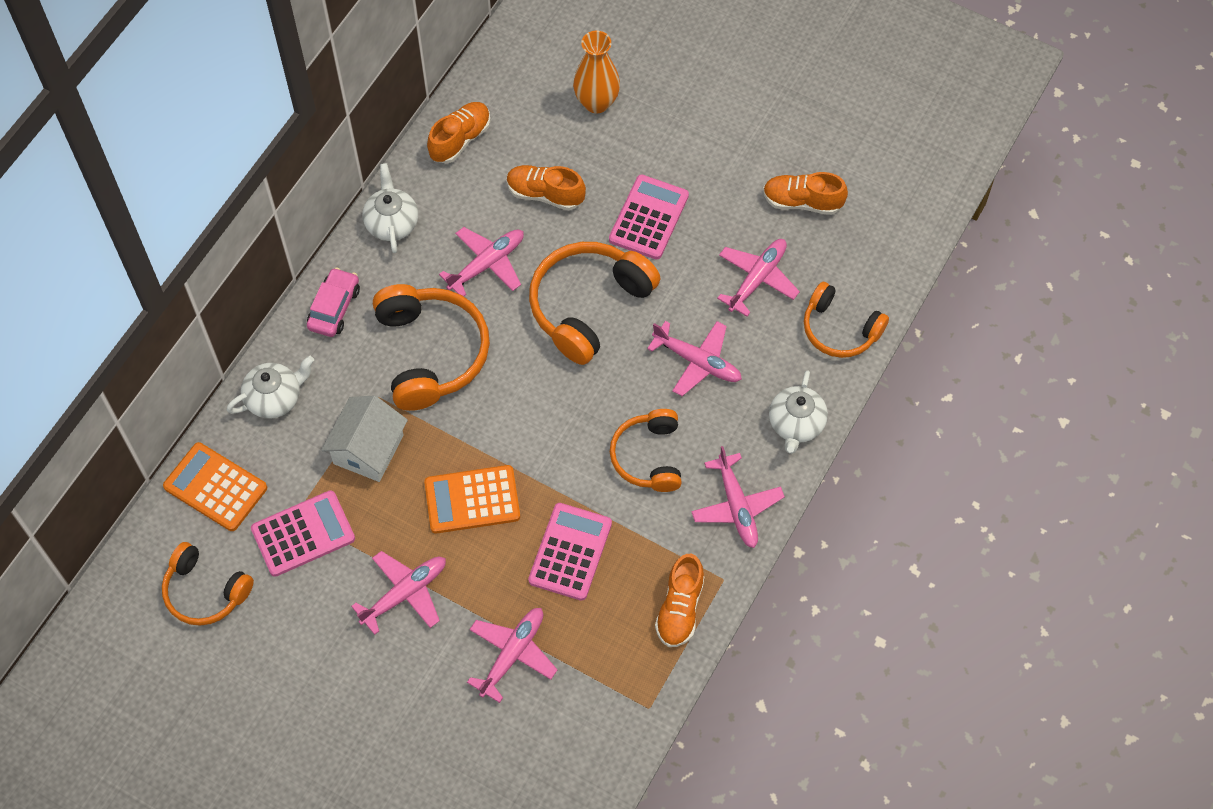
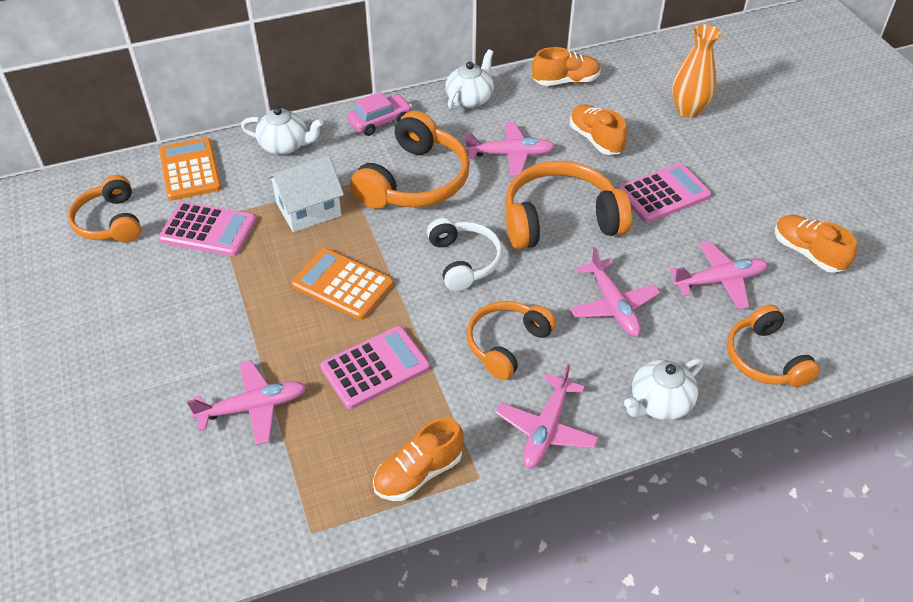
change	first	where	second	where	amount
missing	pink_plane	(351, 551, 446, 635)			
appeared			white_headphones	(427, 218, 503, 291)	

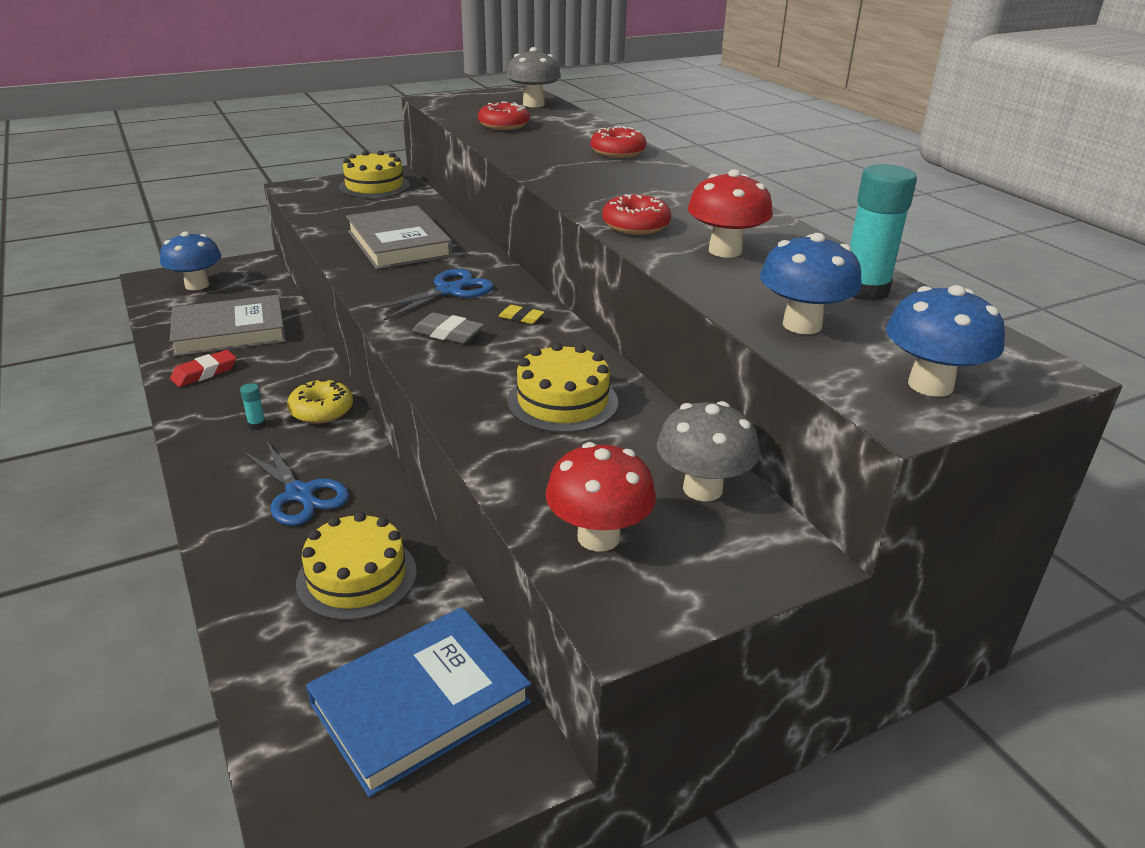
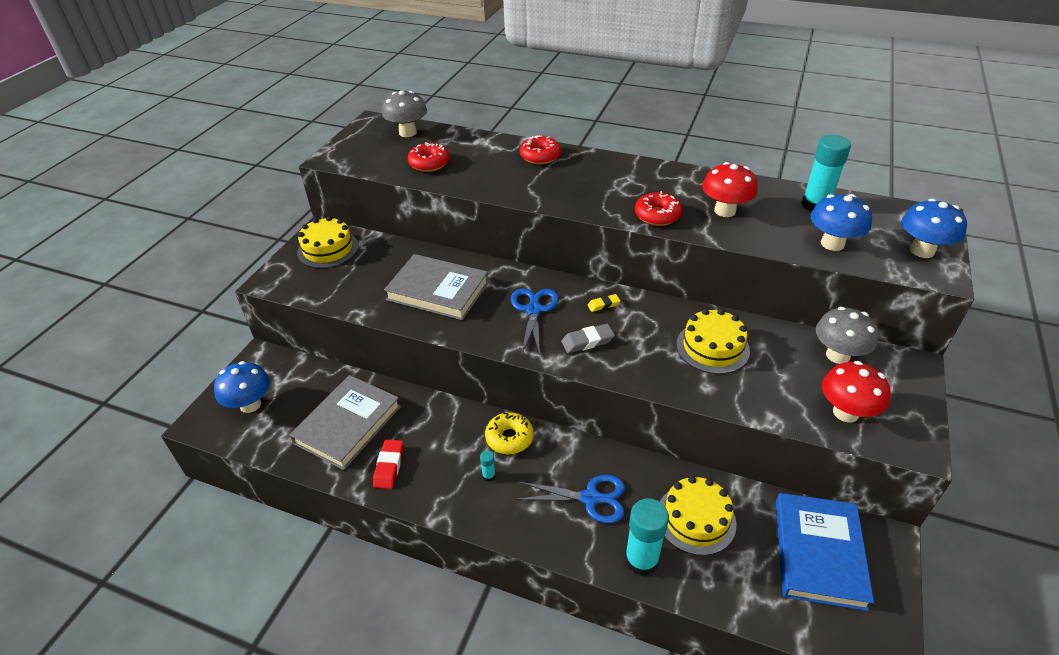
change	first	where	second	where	amount
appeared			turquoise_glue_stick	(625, 498, 669, 576)	

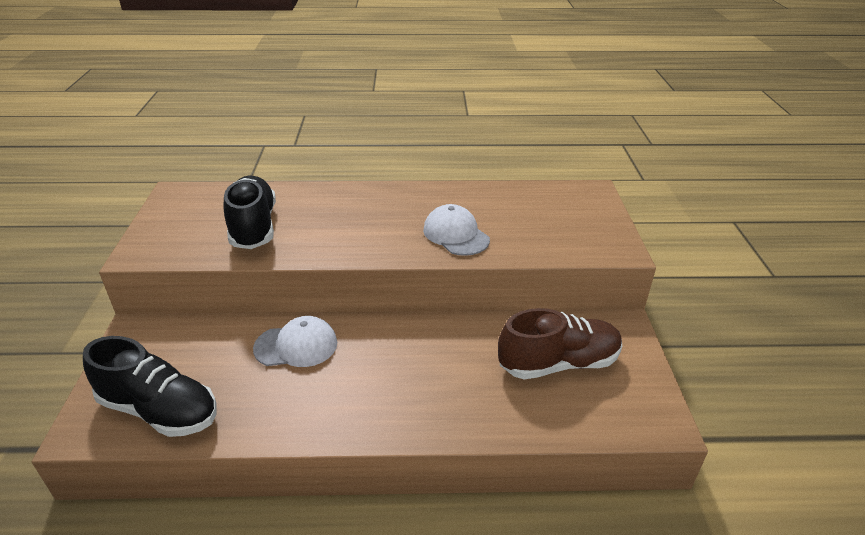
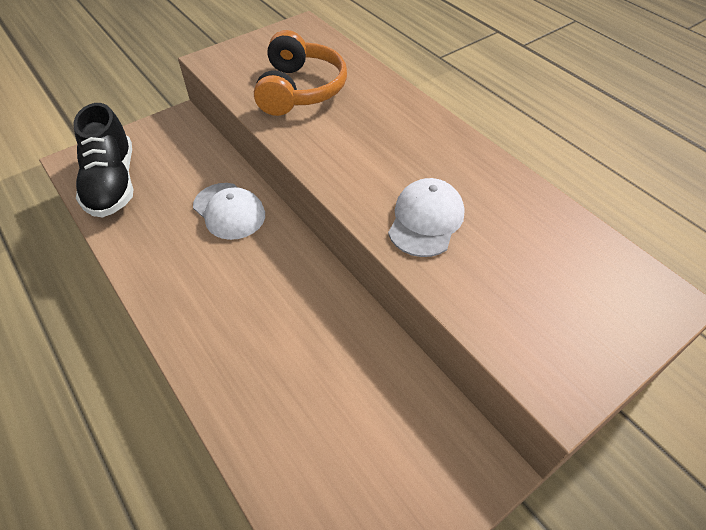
change	first	where	second	where	amount
missing	brown_shoe	(498, 308, 622, 379)			
exchanged	black_shoe	(224, 176, 276, 249)	orange_headphones	(254, 30, 347, 116)	

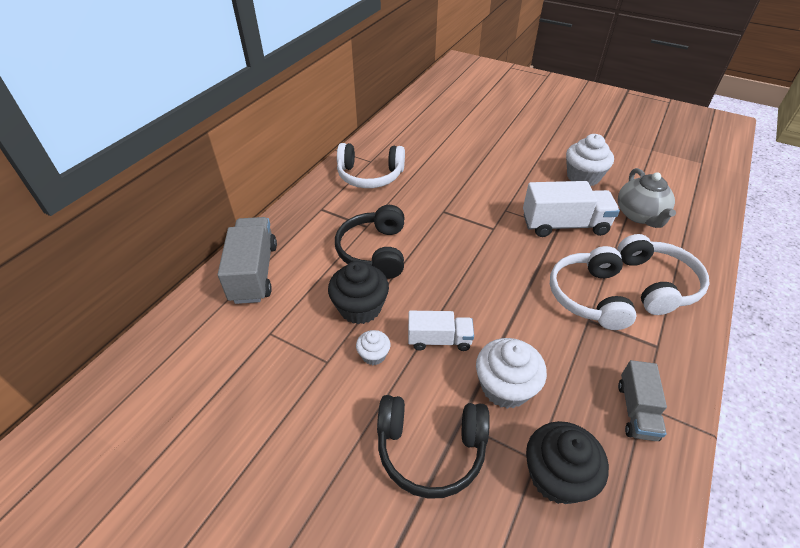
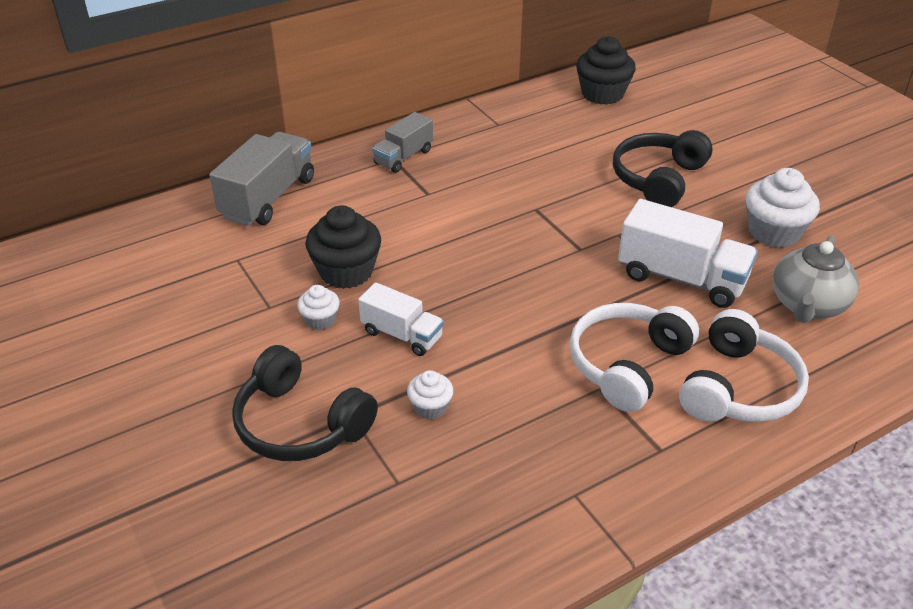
change	first	where	second	where	amount
missing	white_headphones	(337, 143, 405, 188)			
relocated	black_headphones	(335, 205, 404, 279)		(613, 130, 713, 207)	
relocated	black_cupcake	(526, 421, 609, 504)		(576, 36, 636, 105)	
relocated	grey_truck	(618, 360, 667, 441)		(372, 112, 433, 173)	
size	white_cupcake	(476, 338, 547, 409)		(407, 370, 453, 419)	x0.53

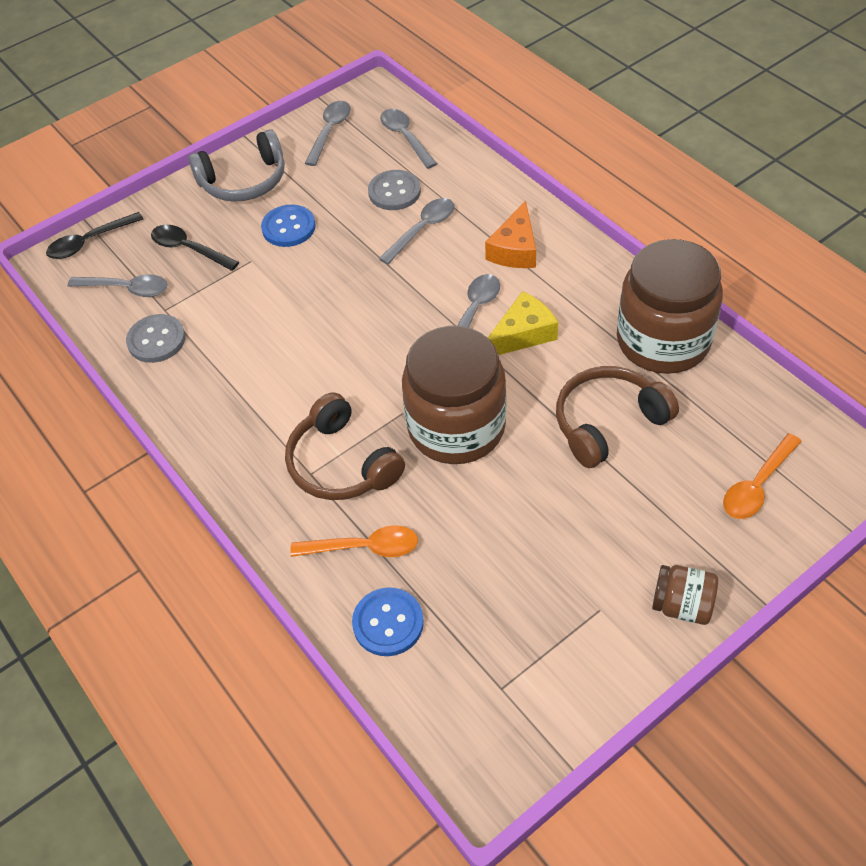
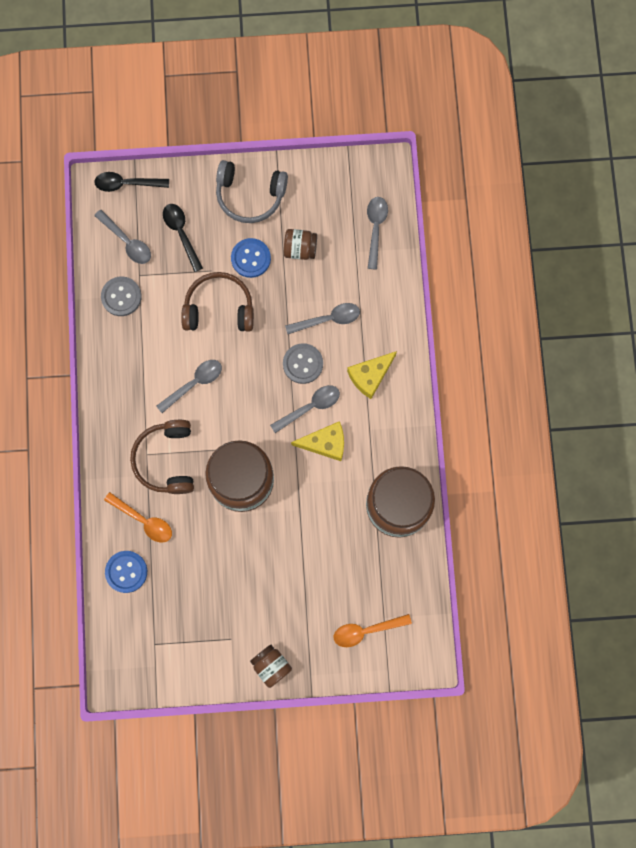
change	first	where	second	where	amount
appeared			brown_jar	(284, 229, 317, 260)	
relocated	grey_spoon	(305, 101, 350, 166)		(156, 360, 222, 413)	
relocated	grey_button	(368, 170, 421, 210)		(283, 343, 323, 384)	
relocated	brown_headphones	(556, 366, 679, 468)		(181, 272, 254, 332)	
colour	orange_cheese	(485, 201, 536, 268)	yellow_cheese	(347, 351, 397, 399)	

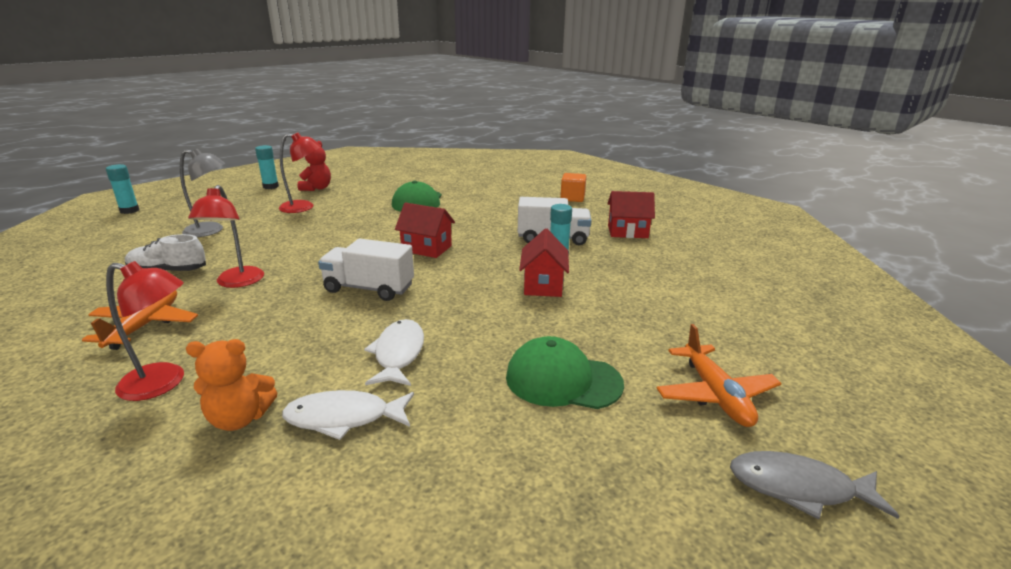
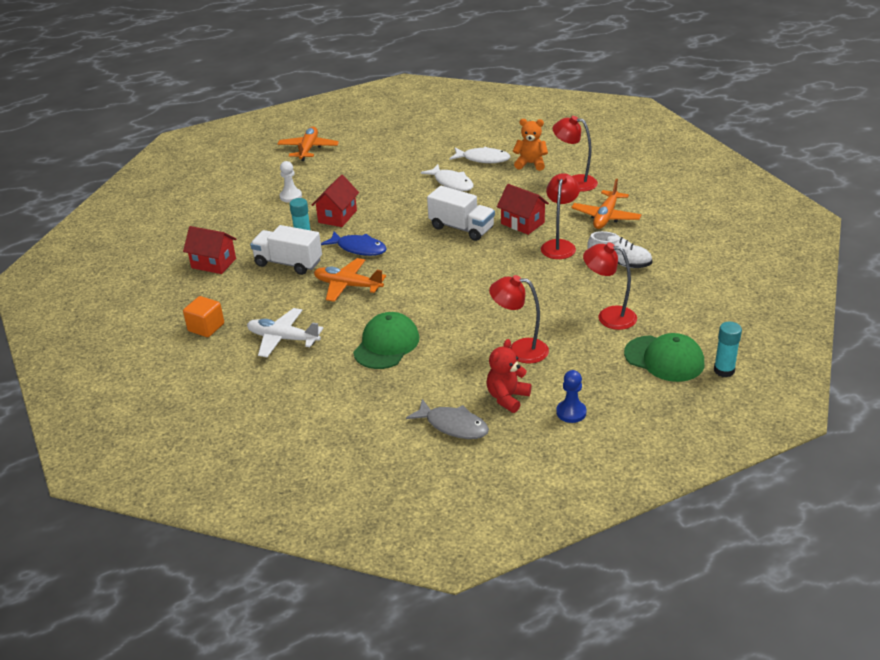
change	first	where	second	where	amount
appeared			white_plane	(247, 308, 324, 357)	
appeared			white_pawn	(279, 161, 302, 202)	
appeared			orange_plane	(314, 258, 386, 302)	
appeared			blue_fish	(321, 231, 387, 256)	
relocated	red_house	(395, 203, 455, 258)		(497, 184, 549, 235)	
relocated	green_cap	(506, 336, 624, 409)		(624, 333, 705, 382)	
relocated	grey_fish	(730, 451, 899, 519)		(406, 399, 489, 439)	
exchanged	turquoise_glue_stick	(255, 145, 279, 189)	blue_pawn	(556, 370, 586, 423)	
colour	grey_lamp	(180, 149, 226, 237)	red_lamp	(583, 242, 637, 330)	
spun	white_fish	(364, 319, 424, 386)		(421, 164, 474, 191)	60 degrees counterclockwise

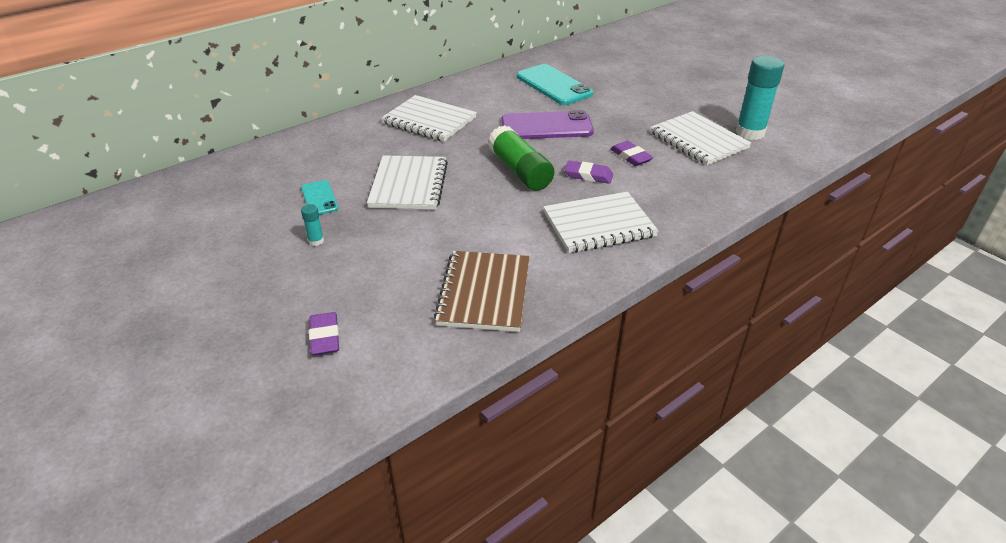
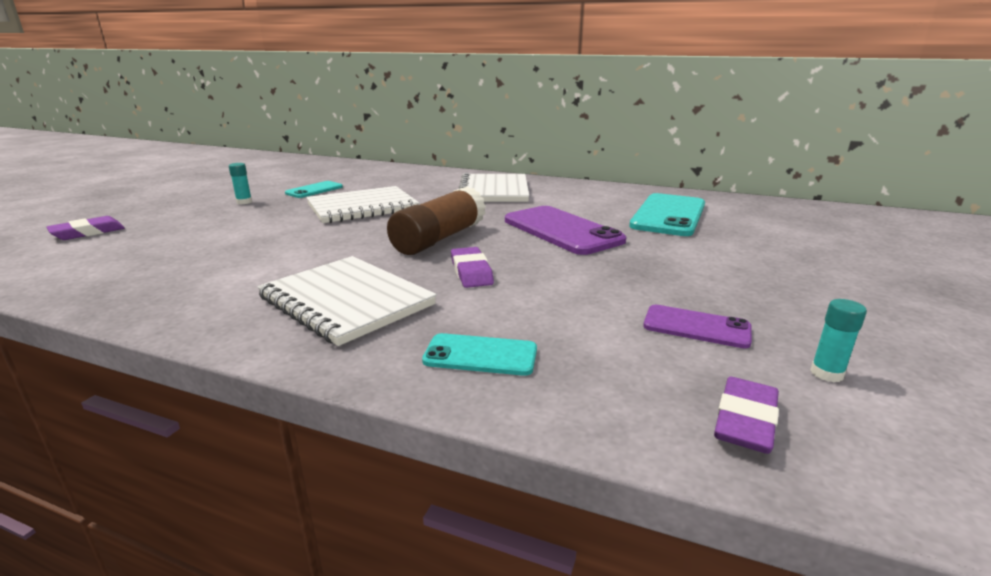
change	first	where	second	where	amount
missing	brown_notebook	(434, 251, 530, 332)			
appeared			turquoise_phone	(422, 333, 537, 376)	
relocated	purple_eraser	(610, 141, 654, 166)		(714, 377, 779, 454)	
exchanged	white_notebook	(650, 111, 751, 165)	purple_phone	(643, 305, 752, 348)	
colour	green_glue_stick	(488, 125, 554, 191)	brown_glue_stick	(387, 186, 486, 255)	
size	turquoise_glue_stick	(735, 56, 784, 140)		(810, 299, 867, 382)	x0.43

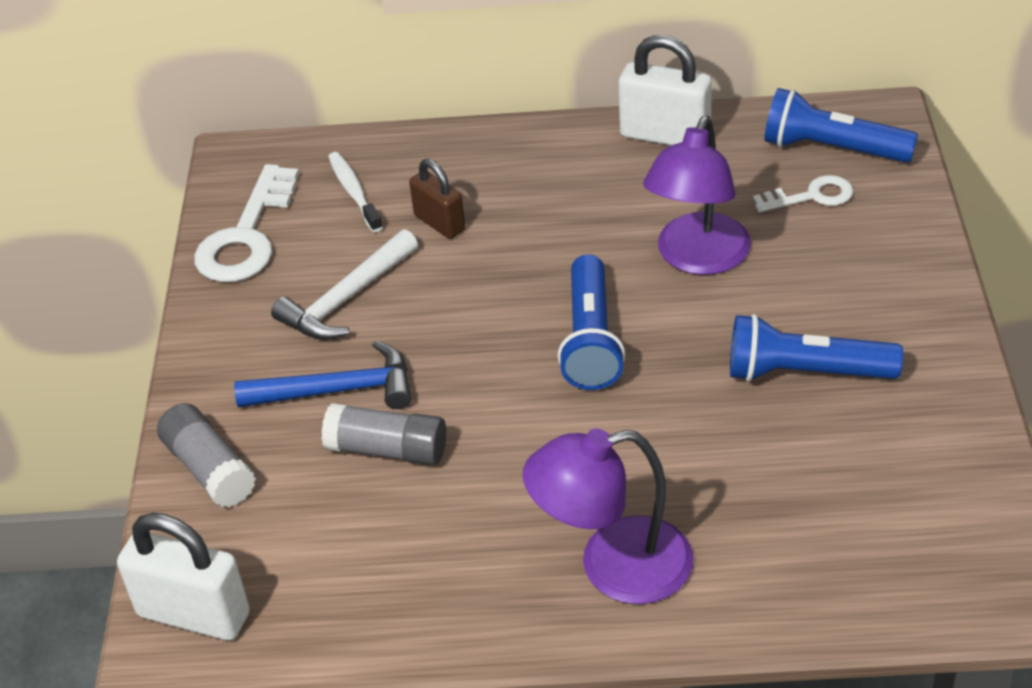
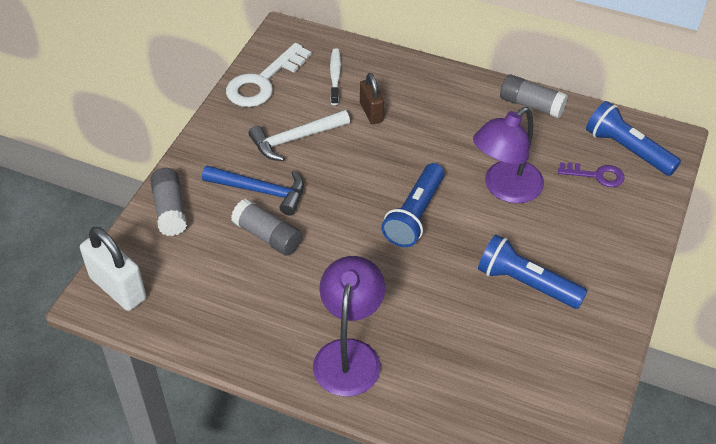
change	first	where	second	where	amount
exchanged	white_padlock	(619, 35, 712, 145)	grey_glue_stick	(500, 74, 568, 118)	
colour	white_key	(753, 175, 853, 212)	purple_key	(558, 162, 625, 187)	
spun	purple_lamp	(523, 429, 694, 604)		(313, 256, 385, 397)	90 degrees clockwise

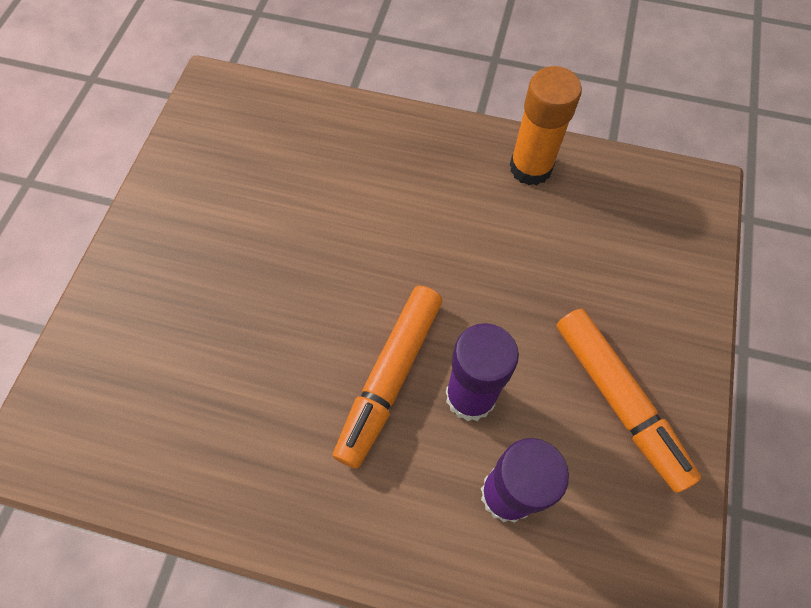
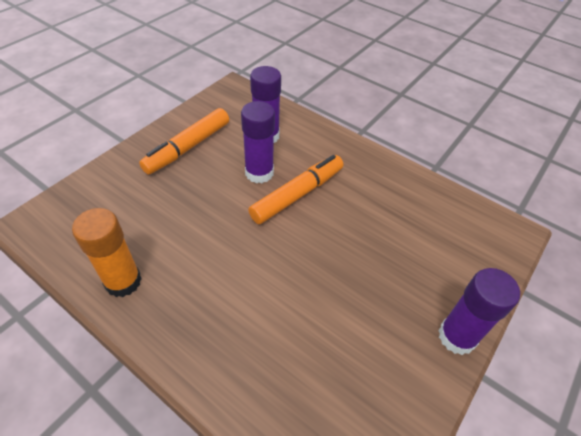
change	first	where	second	where	amount
appeared			purple_glue_stick	(438, 268, 520, 355)	
spun	orange_marker	(556, 309, 701, 493)		(139, 108, 229, 174)	135 degrees counterclockwise

